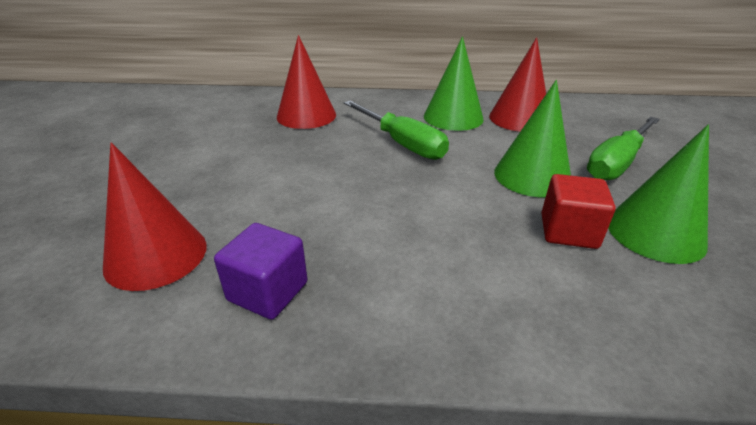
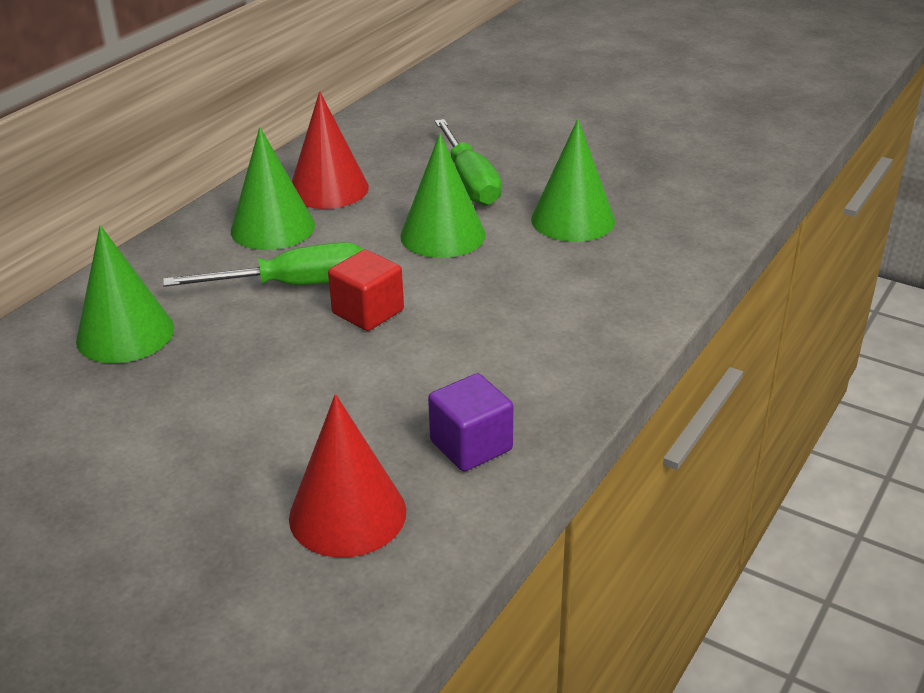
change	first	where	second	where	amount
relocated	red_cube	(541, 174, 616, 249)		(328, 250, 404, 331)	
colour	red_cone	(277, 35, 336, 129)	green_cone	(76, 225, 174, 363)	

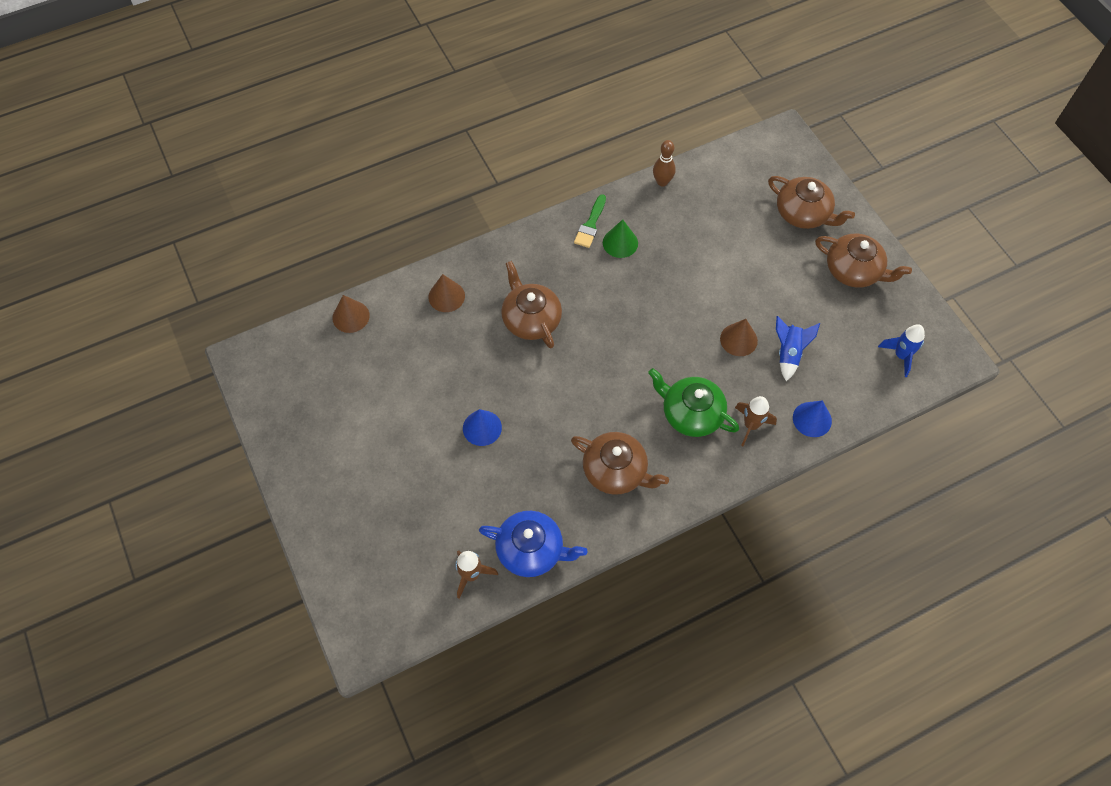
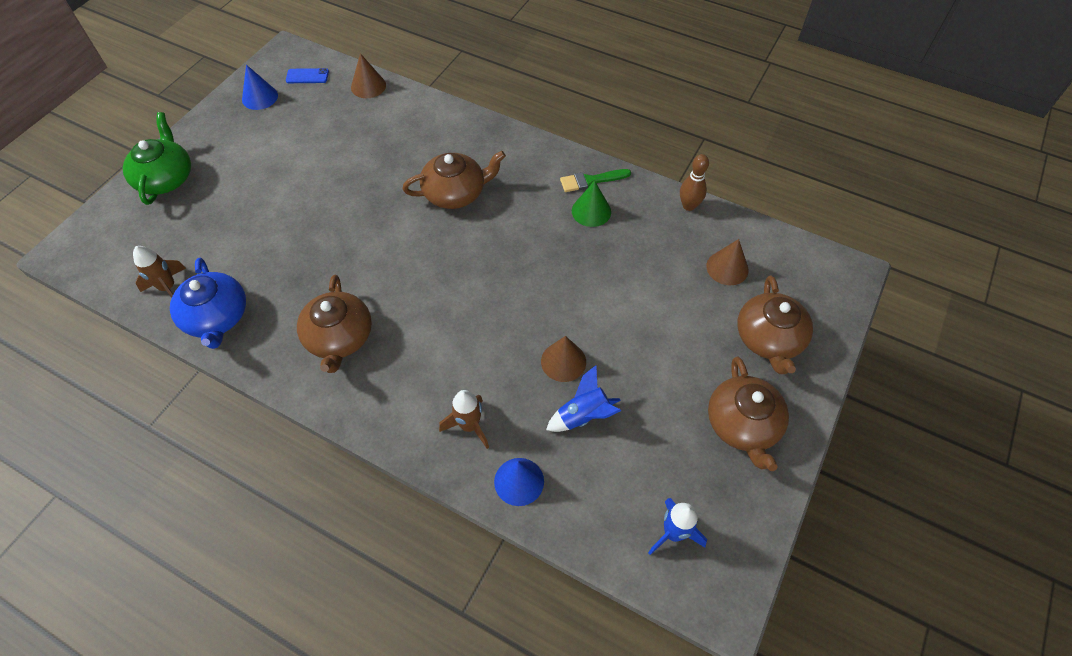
change	first	where	second	where	amount
appeared			blue_phone	(286, 68, 329, 83)	
relocated	brown_cone	(428, 274, 465, 312)		(706, 239, 749, 285)	
relocated	blue_cone	(463, 409, 502, 446)		(242, 65, 278, 110)	
relocated	green_teapot	(648, 368, 739, 437)		(123, 112, 191, 205)	
spun	brown_teapot	(501, 261, 562, 348)		(402, 151, 506, 209)	45 degrees clockwise

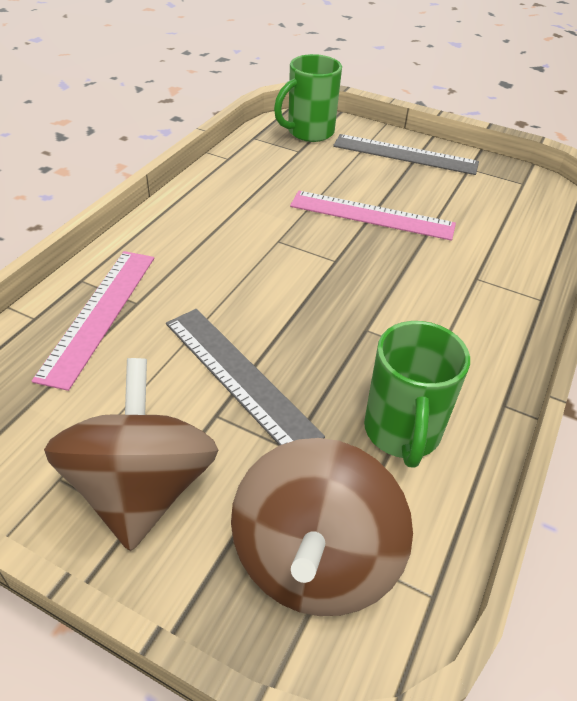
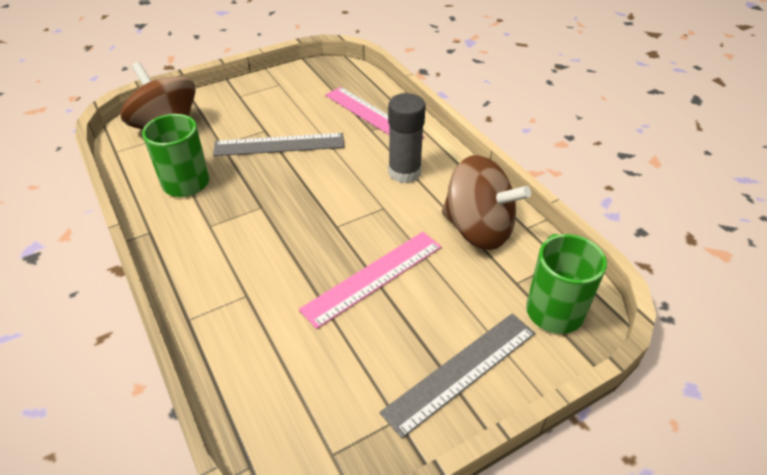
change	first	where	second	where	amount
appeared			grey_glue_stick	(388, 93, 426, 183)	
relocated	brown_spinning_top	(44, 358, 218, 551)		(442, 155, 531, 250)	

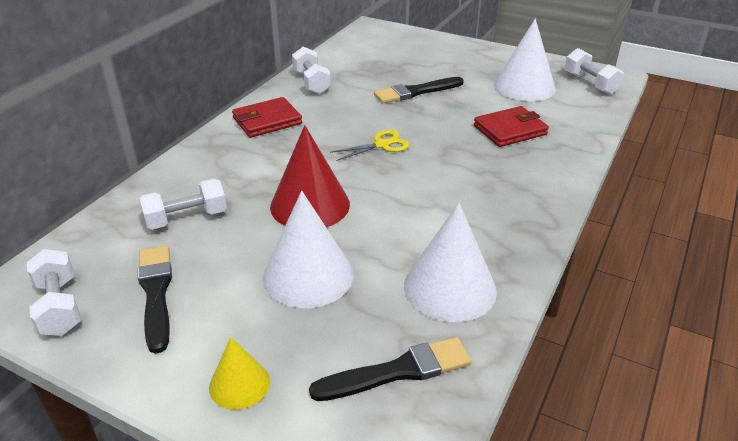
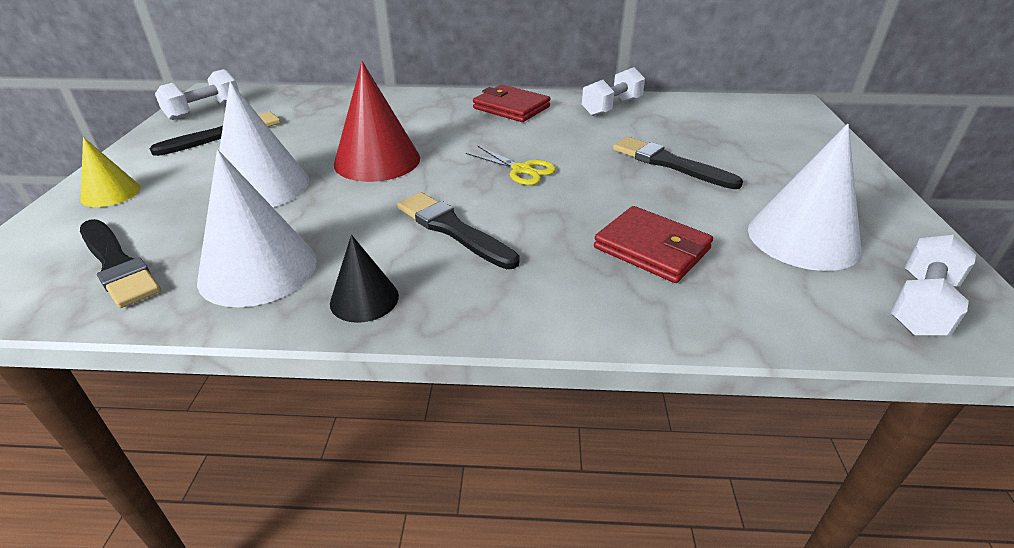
change	first	where	second	where	amount
missing	white_dumbbell	(139, 179, 227, 230)			
appeared			black_cone	(330, 235, 399, 323)	
appeared			black_brush	(397, 192, 520, 269)	

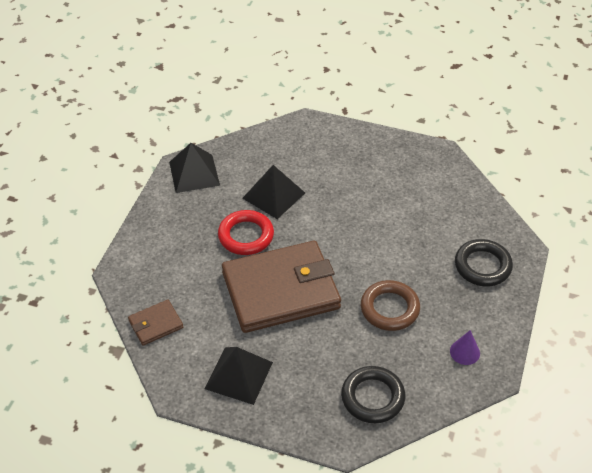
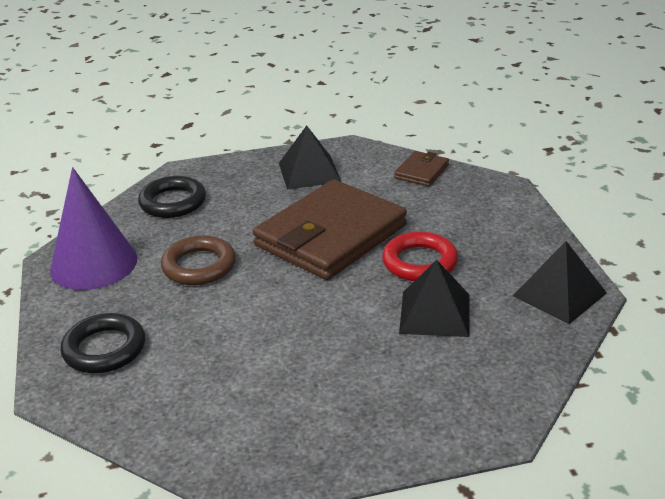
change	first	where	second	where	amount
size	purple_cone	(450, 330, 480, 365)		(50, 167, 138, 290)	x2.40

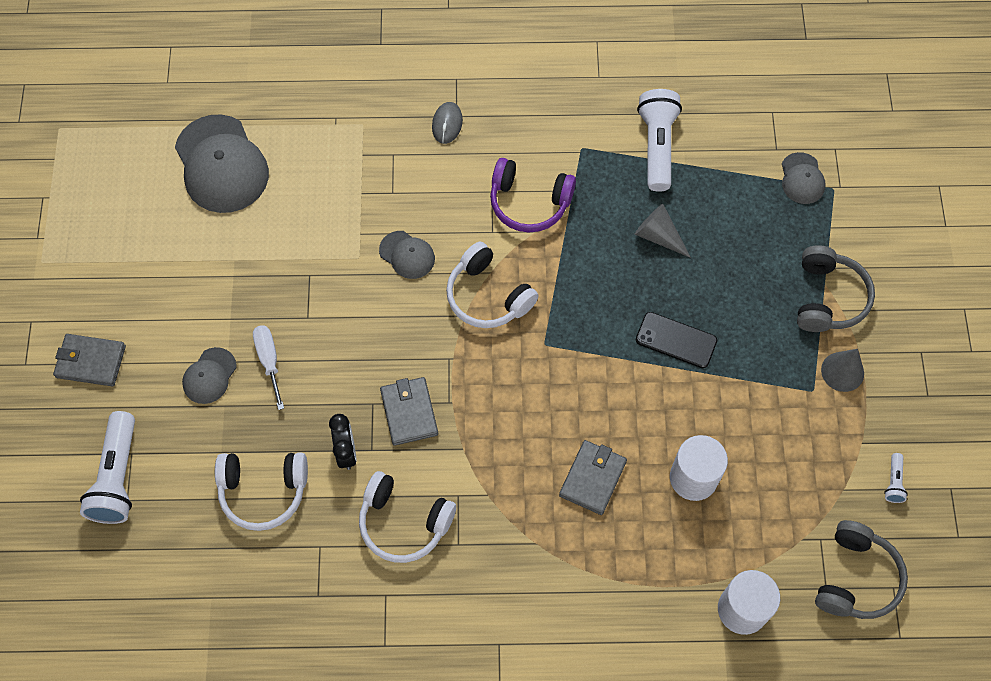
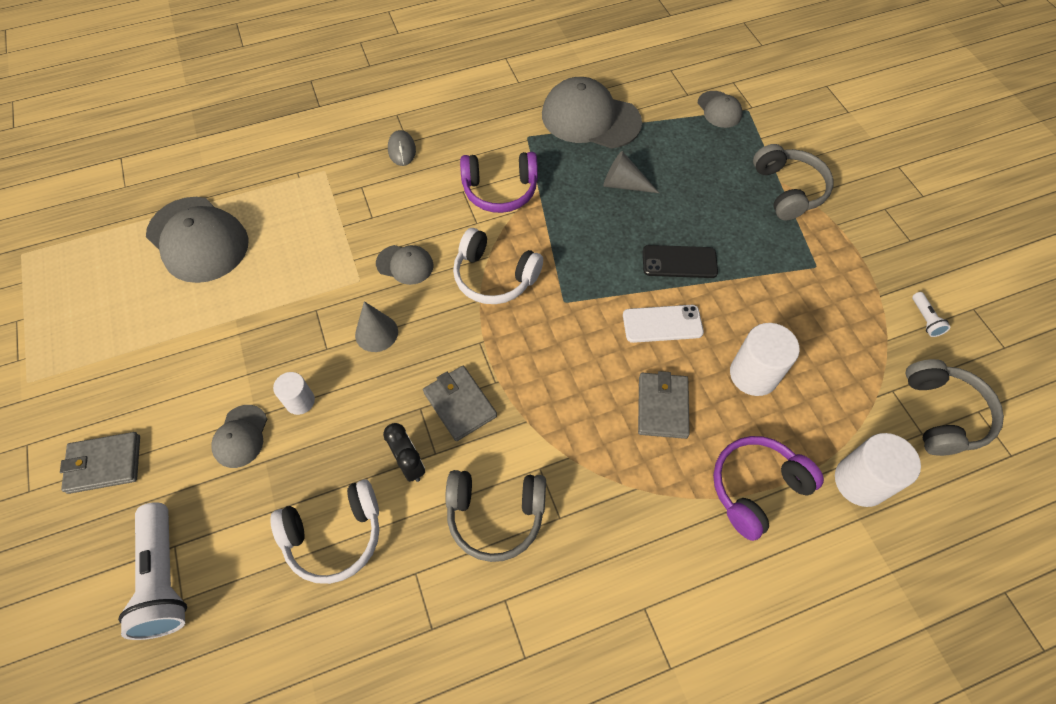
change	first	where	second	where	amount
appeared			white_phone	(623, 305, 704, 343)	
appeared			purple_headphones	(713, 436, 824, 541)	
relocated	grey_cone	(821, 349, 864, 392)		(355, 301, 398, 352)	
exchanged	white_screwdriver	(253, 325, 284, 410)	white_cylinder	(273, 372, 315, 415)	
exchanged	white_flashlight	(637, 89, 682, 192)	grey_cap	(542, 77, 642, 149)	
colour	white_headphones	(359, 471, 456, 563)	grey_headphones	(445, 470, 546, 562)	

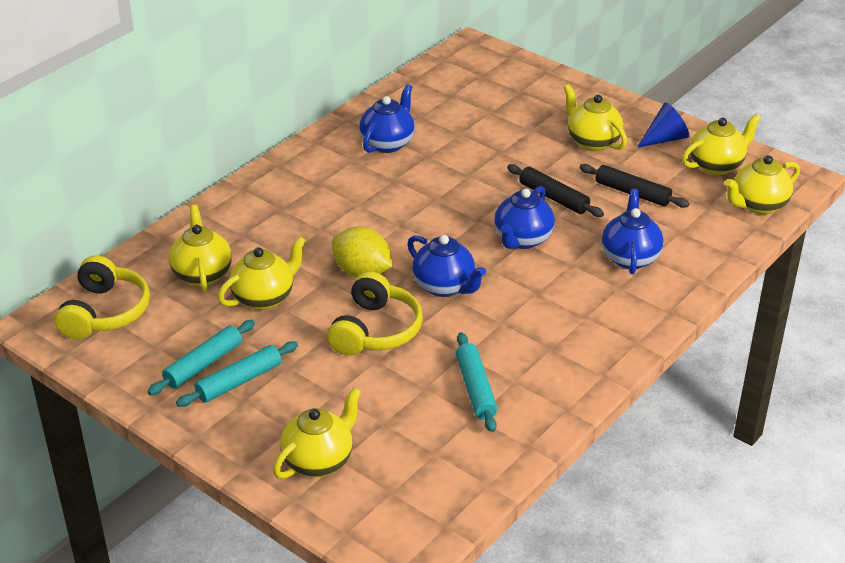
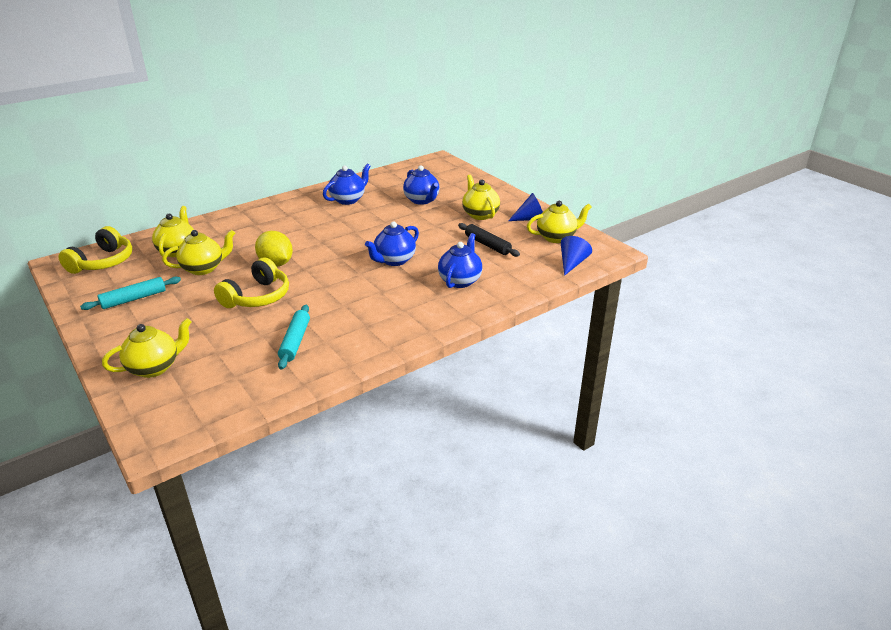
change	first	where	second	where	amount
missing	turquoise_rolling_pin	(176, 341, 298, 407)			
missing	black_rolling_pin	(507, 164, 604, 217)			
relocated	blue_teapot	(407, 235, 486, 297)		(403, 165, 440, 205)	
exchanged	yellow_teapot	(725, 155, 800, 215)	blue_cone	(561, 236, 592, 276)	

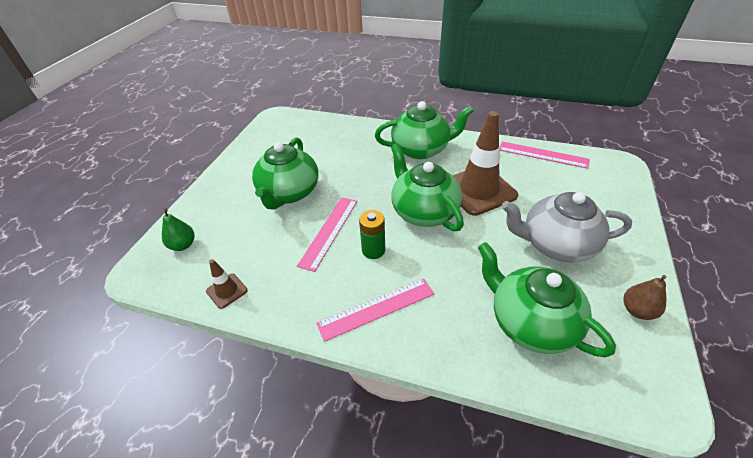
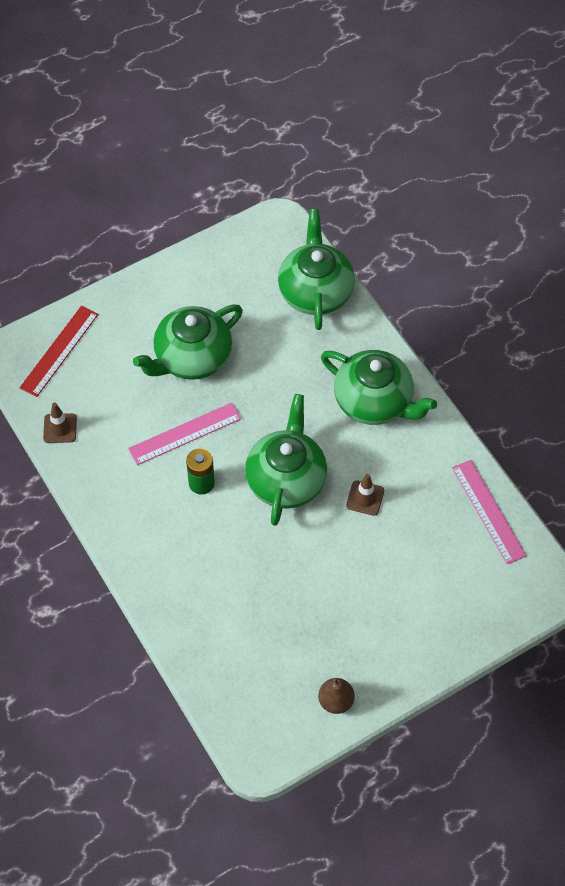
change	first	where	second	where	amount
missing	pink_ruler	(316, 278, 434, 342)			
missing	grey_teapot	(502, 192, 632, 263)			
relocated	green_teapot	(478, 242, 616, 357)		(278, 209, 355, 330)	
exchanged	green_pear	(162, 208, 195, 251)	red_ruler	(20, 306, 99, 397)	
size	brown_traffic_cone	(452, 111, 518, 216)		(346, 474, 384, 516)	x0.45

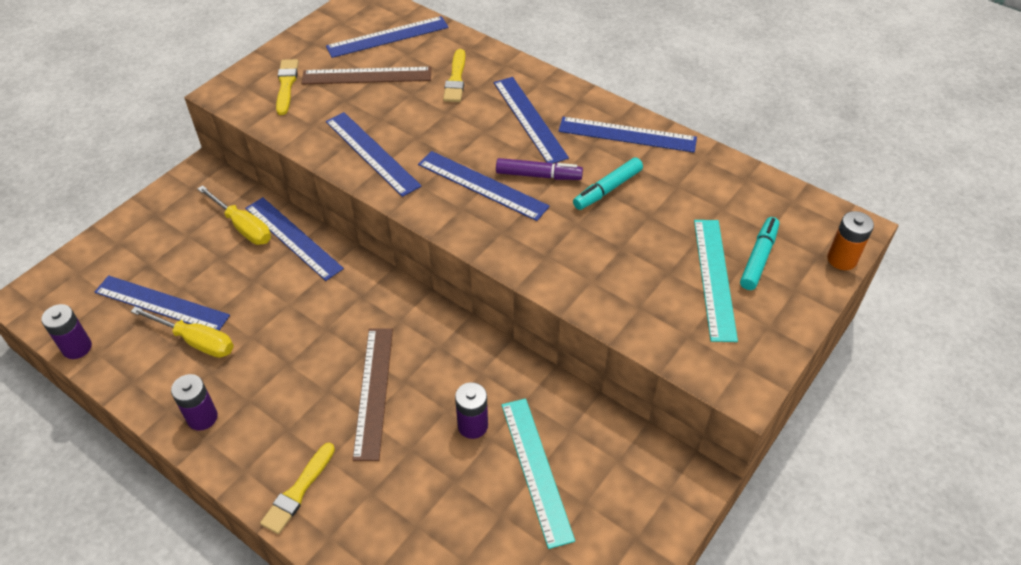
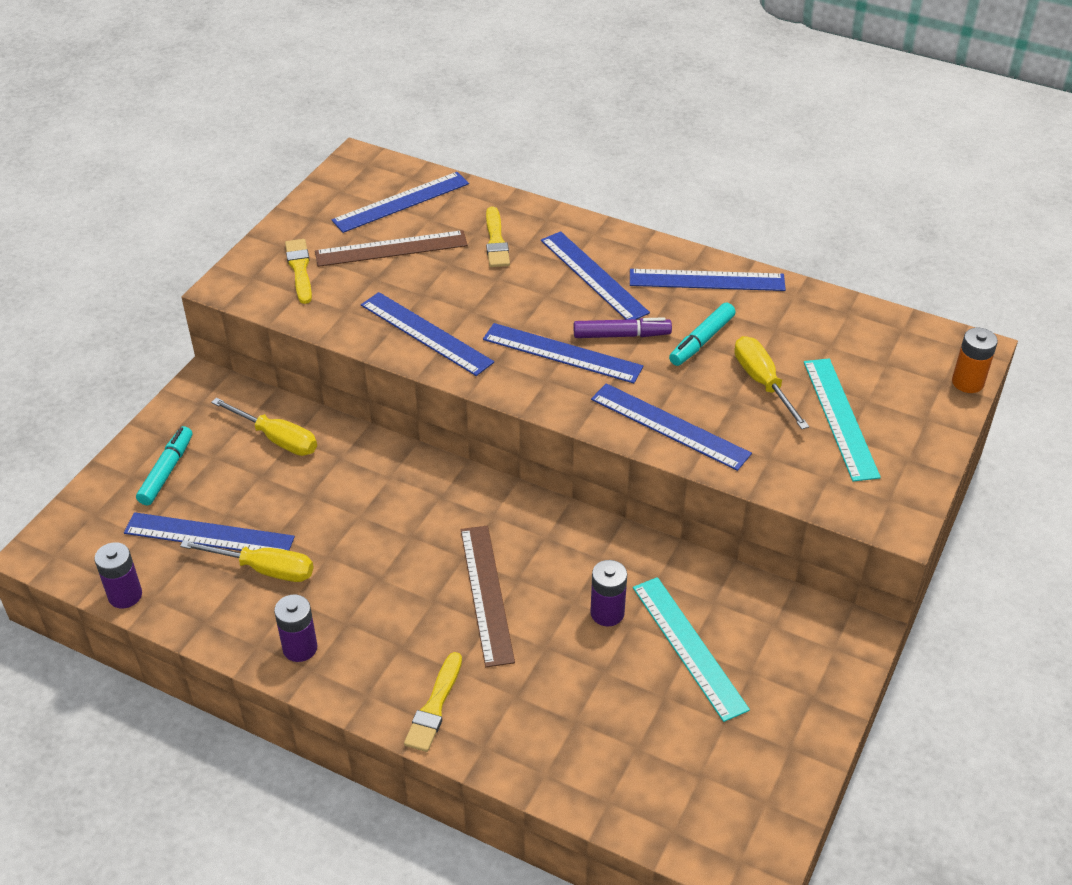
change	first	where	second	where	amount
appeared			yellow_screwdriver	(734, 336, 809, 429)	
relocated	blue_ruler	(245, 197, 344, 281)		(591, 383, 752, 471)	
relocated	turquoise_marker	(740, 217, 779, 290)		(136, 426, 192, 505)	

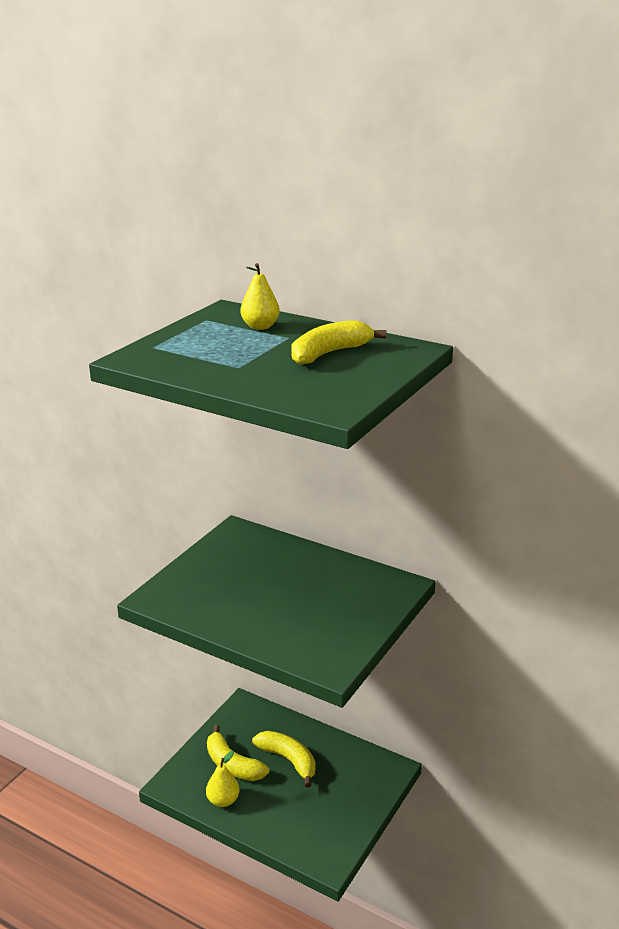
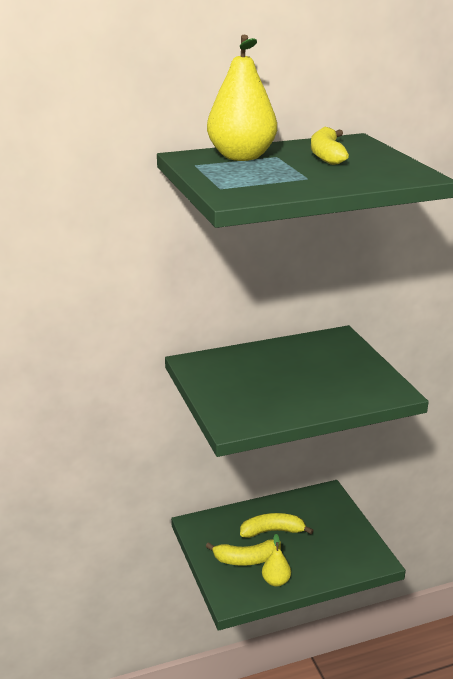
change	first	where	second	where	amount
size	yellow_pear	(240, 263, 280, 330)		(207, 35, 277, 161)	x2.03

